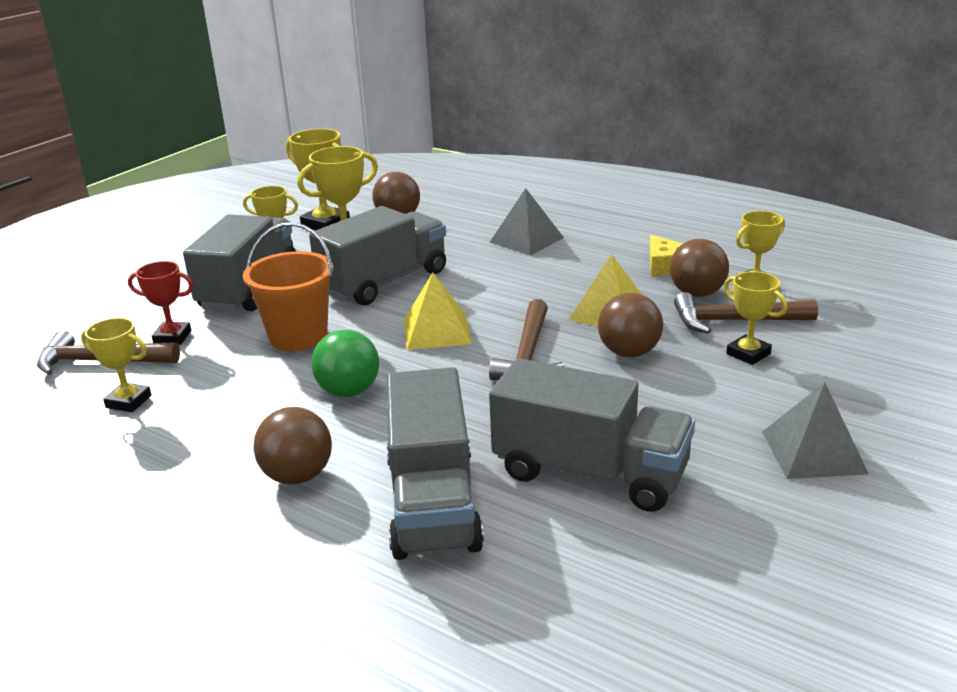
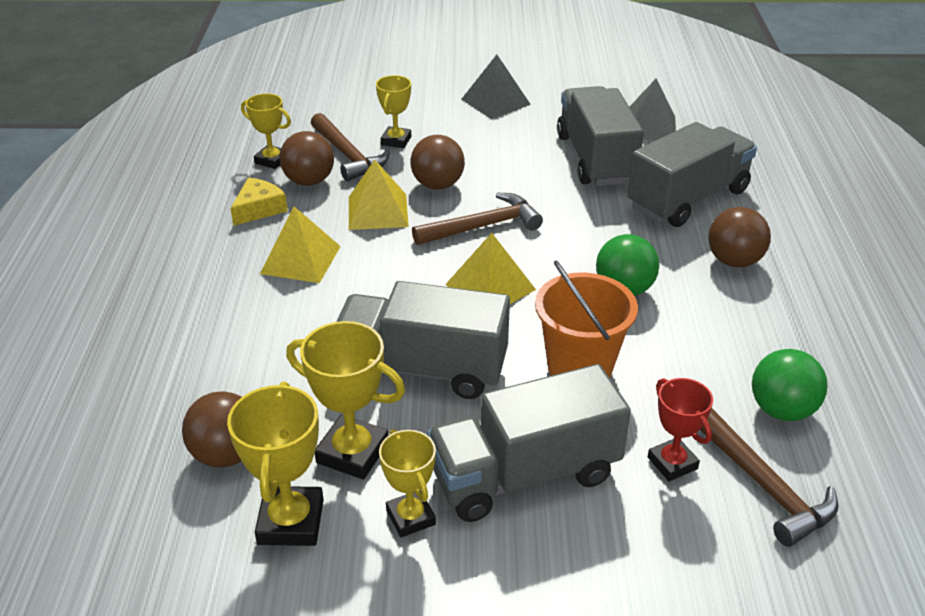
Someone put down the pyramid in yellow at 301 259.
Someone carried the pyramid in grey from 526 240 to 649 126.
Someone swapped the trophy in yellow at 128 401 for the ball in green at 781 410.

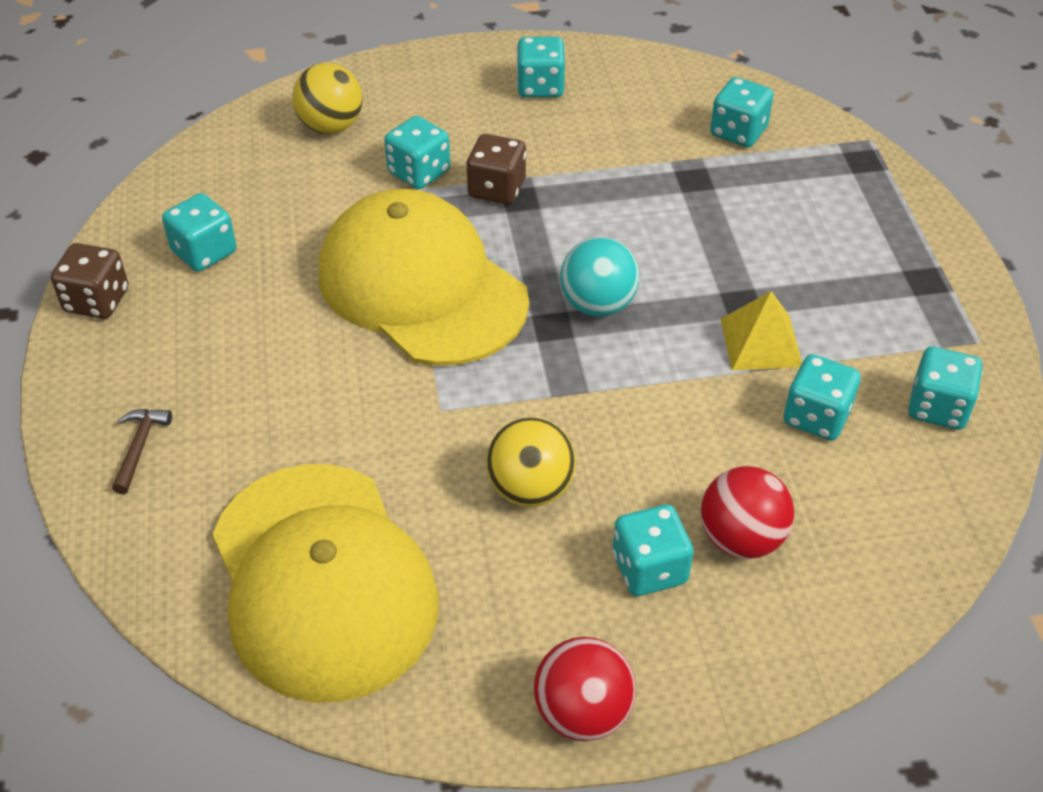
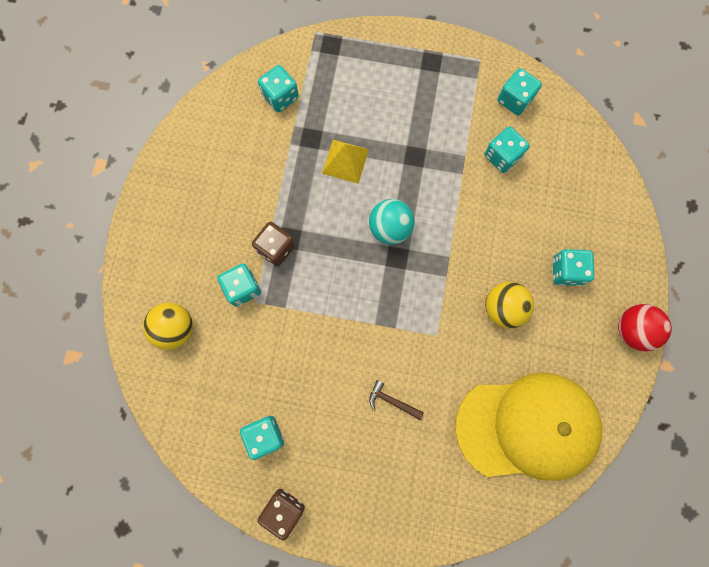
Someone took away the cap in yellow at 422 286.
Someone took away the dice in turquoise at 540 87.
Someone took away the ball in red at 741 538.
Someone carried the hammer in brown from 139 447 to 392 401.
Someone carried the pyramid in yellow from 761 342 to 345 161.

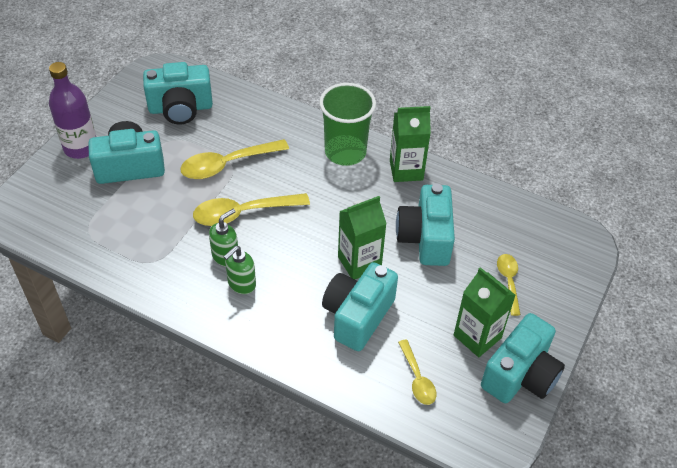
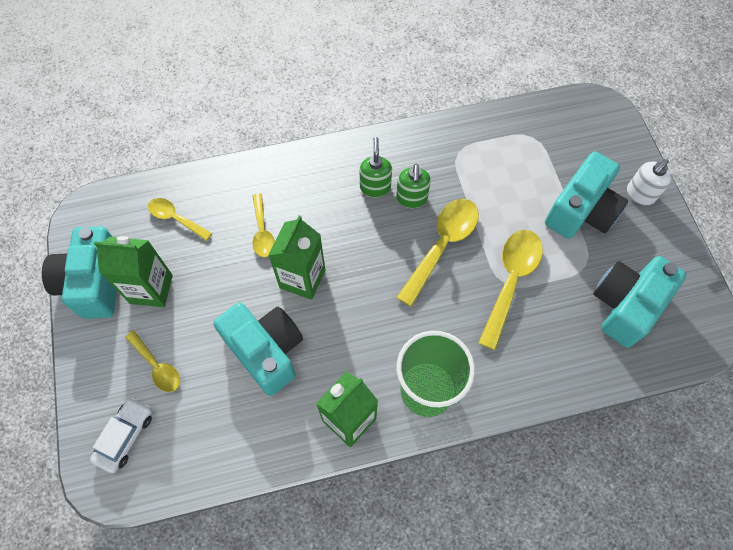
Someone put down the car in white at 125 436.
Someone swapped the bottle in purple at 81 148 for the soap dispenser in white at 640 194.
Someone swapped the camera in turquoise at 357 316 for the spoon in yellow at 262 231.

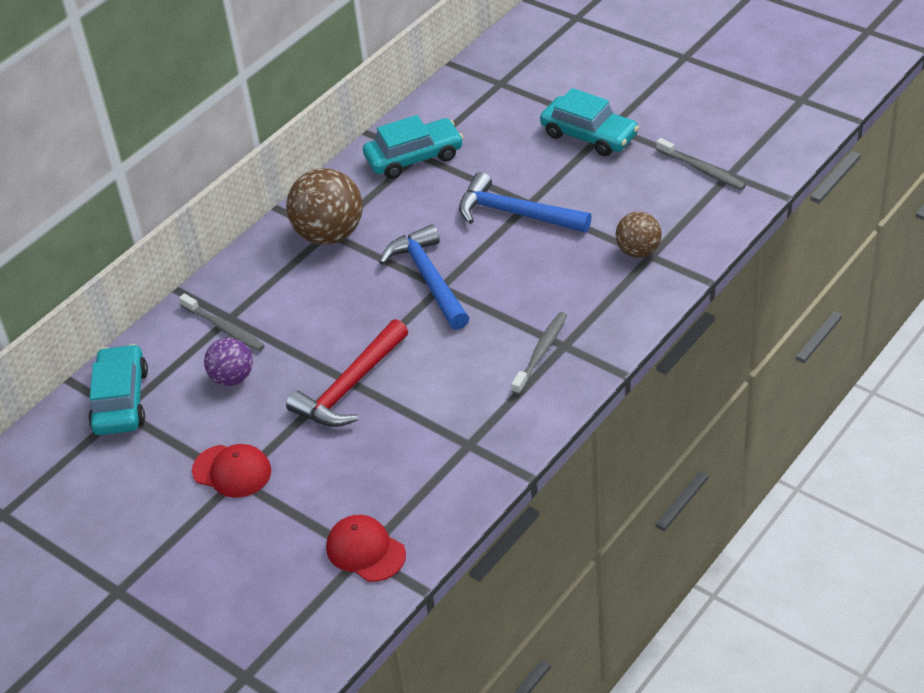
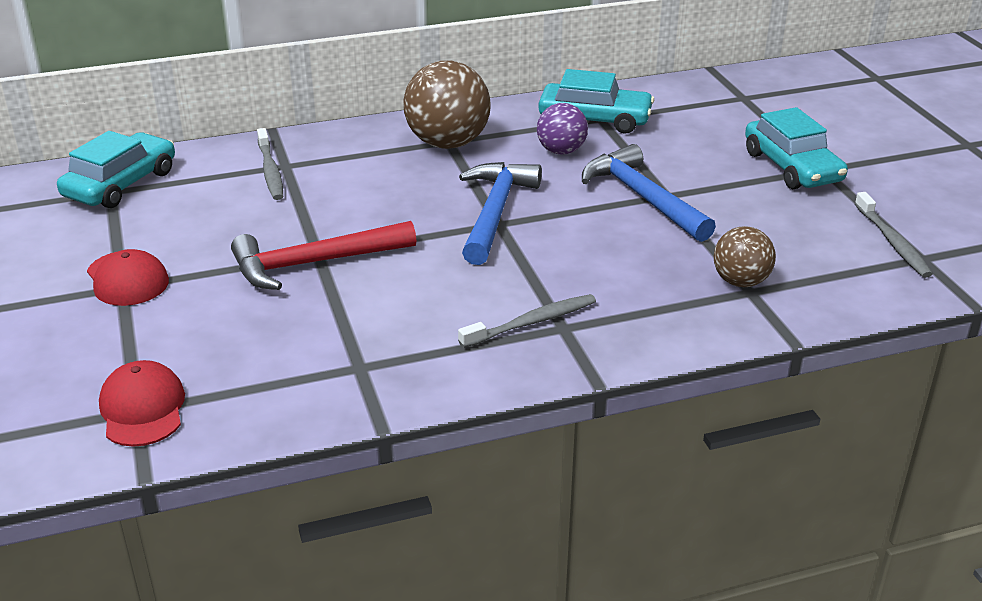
Someone carried the ball in purple from 232 378 to 561 151.

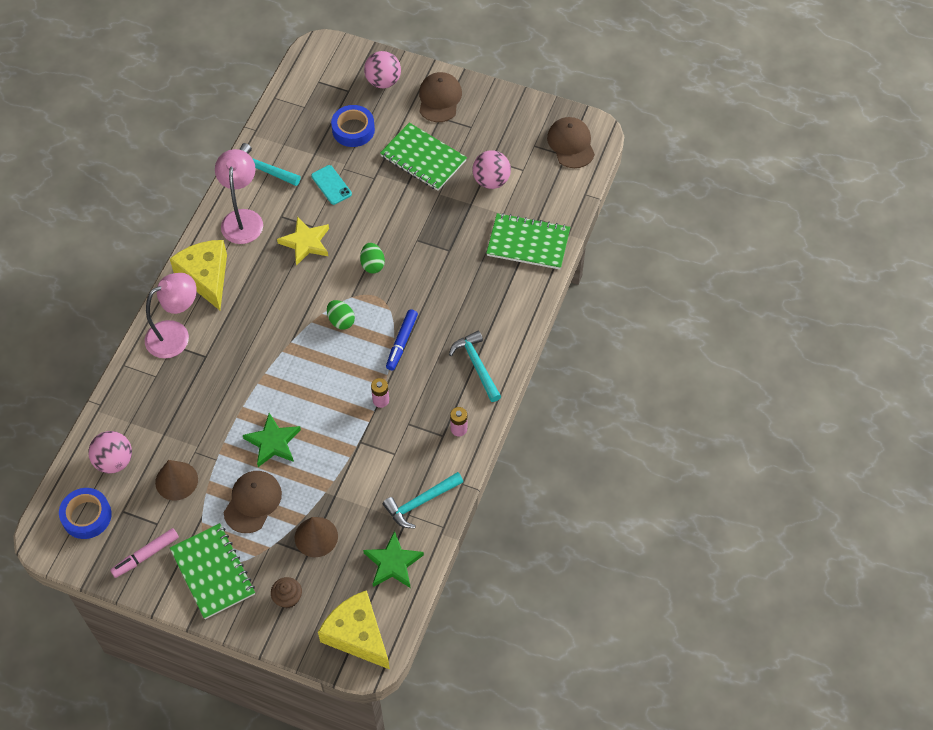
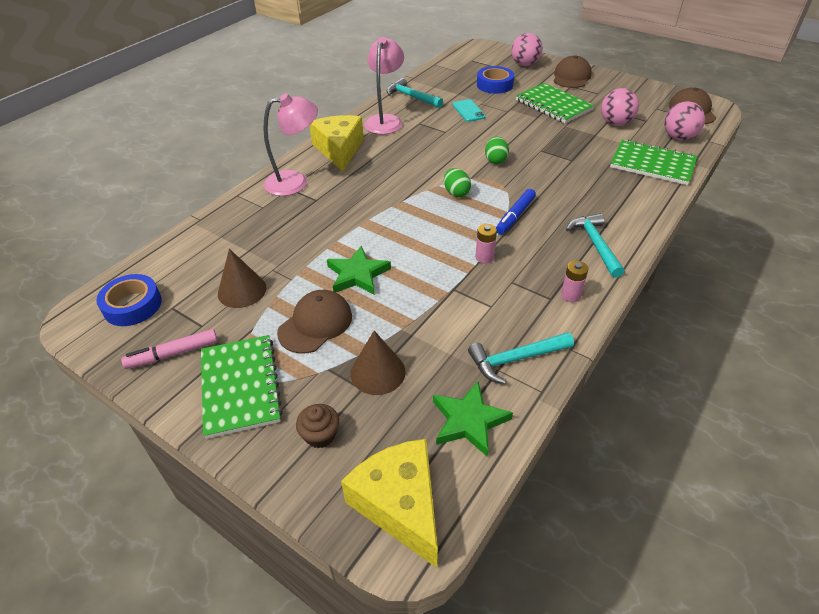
Someone took away the star in yellow at 305 242.
Someone carried the ball in pink from 114 461 to 678 137.

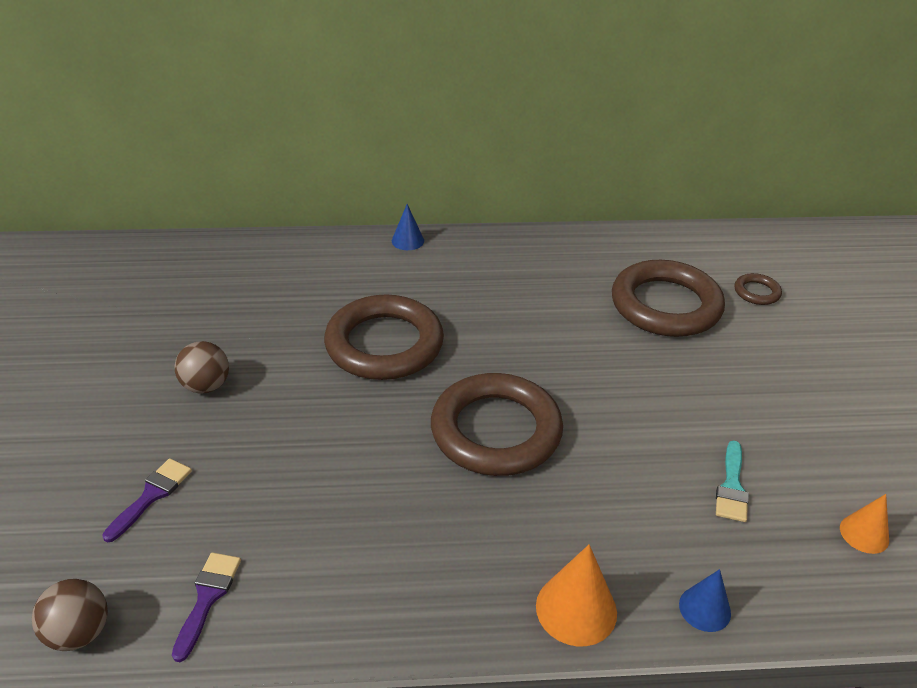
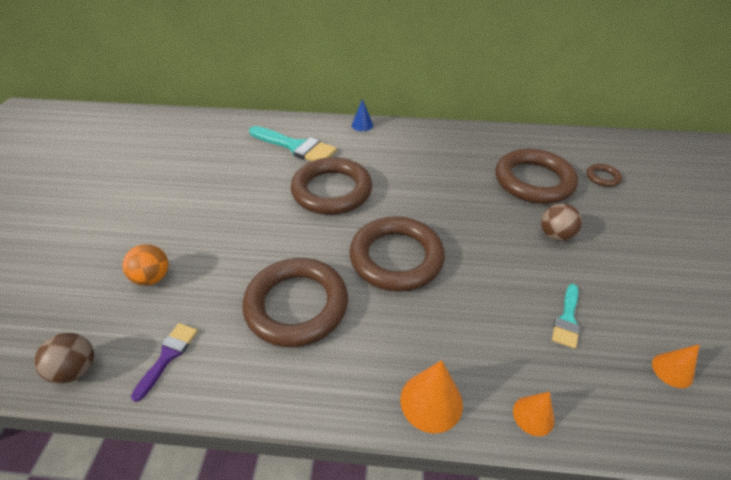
Someone put down the ring in brown at 296 305.
Someone put down the brush in turquoise at 296 147.
Someone carried the ball in brown from 206 386 to 555 235.
Someone swapped the brush in purple at 151 495 for the ball in orange at 153 278.
Someone repainted the cone in blue at 704 608, which became the cone in orange at 533 415.

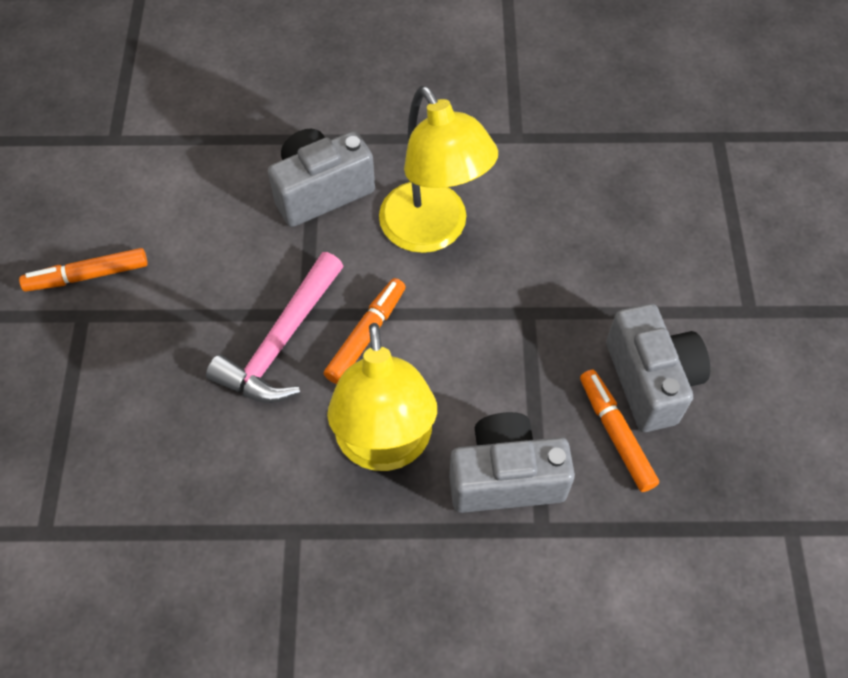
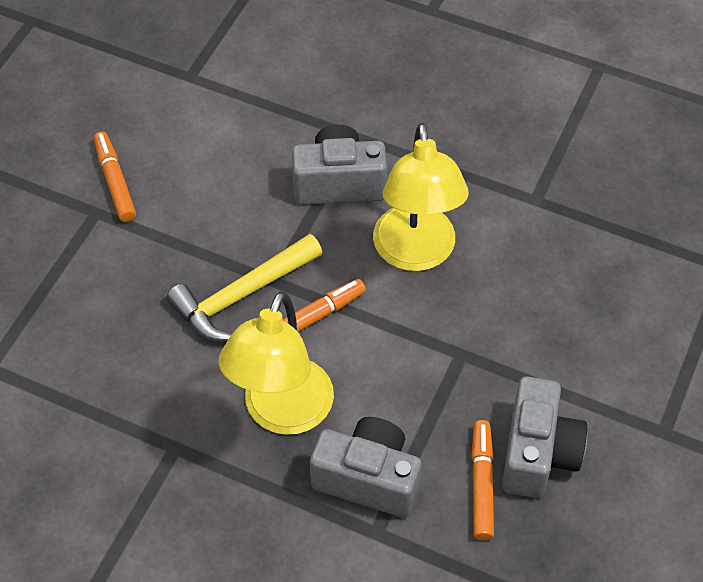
Someone repainted the hammer in pink at 281 342, which became the hammer in yellow at 242 295.
Someone rotated the marker in orange at 87 276 by 60 degrees clockwise.

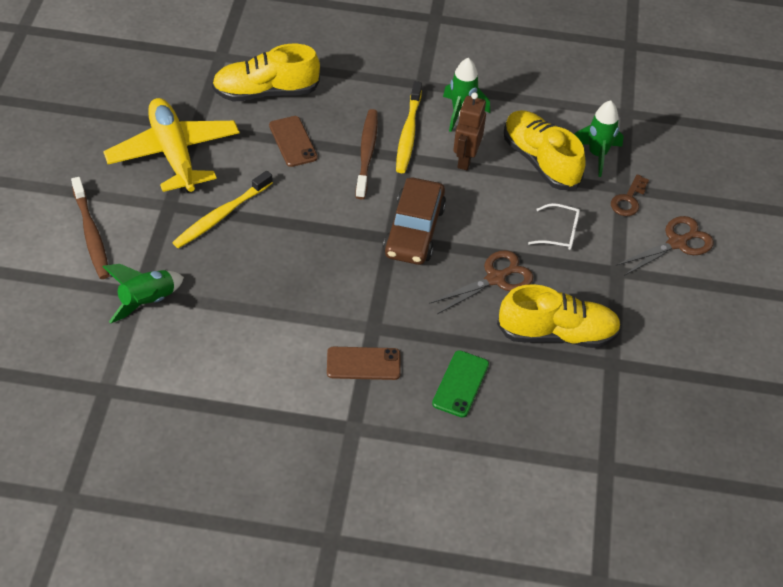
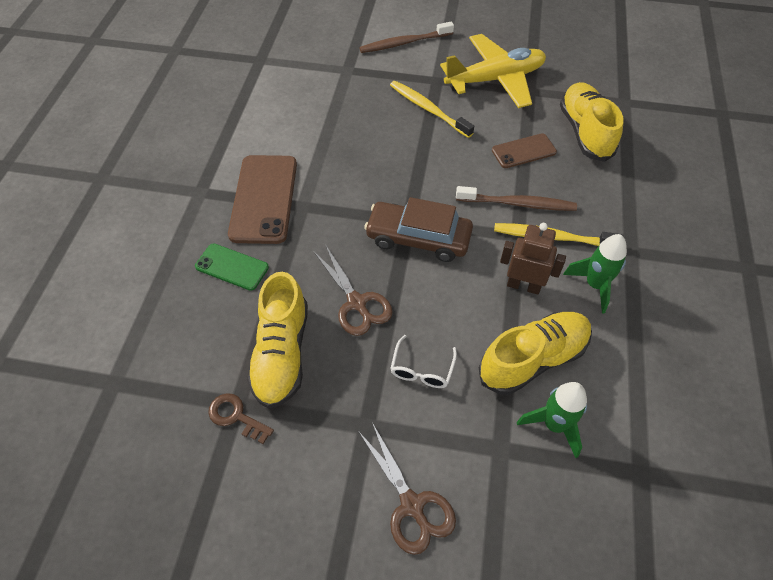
Someone took away the rocket in green at 147 302.
Someone carried the key in brown from 628 200 to 236 416.
Someone scaled the phone in brown at 363 364 by 1.75.

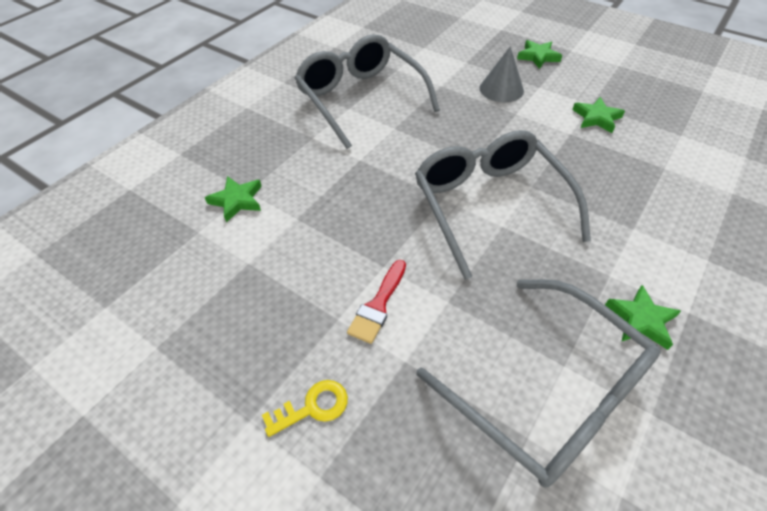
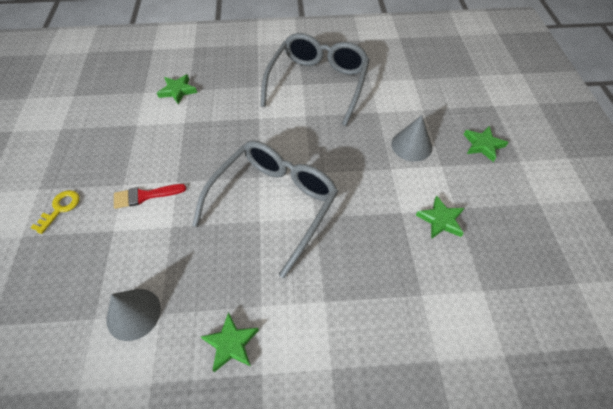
Someone swapped the glasses in grey at 548 392 for the cone in grey at 133 314.
Someone rotated the key in yellow at 313 407 by 90 degrees counterclockwise.

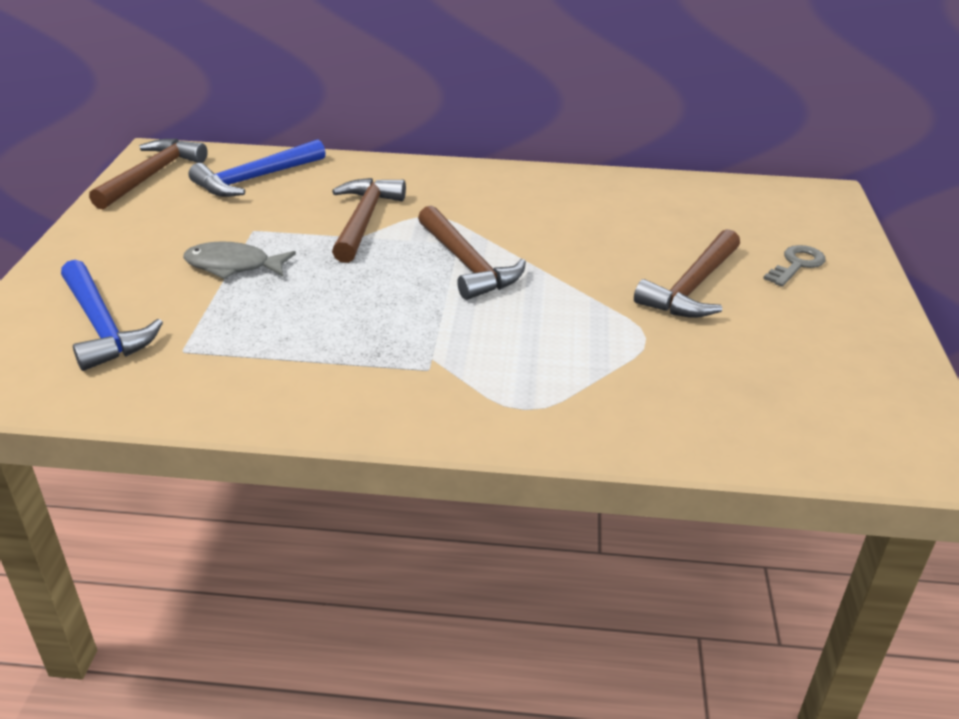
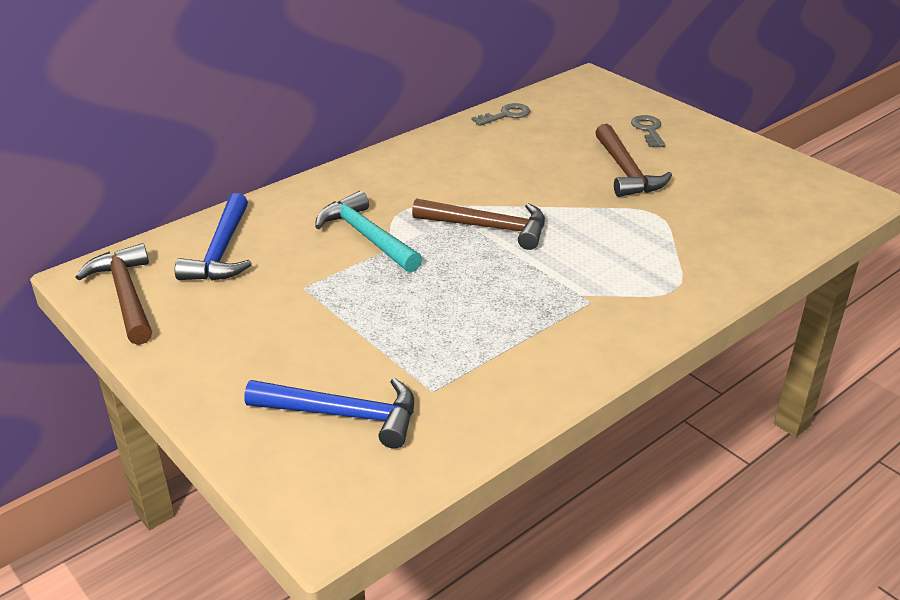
Someone took away the fish in grey at 233 266.
Someone put down the key in grey at 505 115.
Someone repainted the hammer in brown at 364 220, which became the hammer in turquoise at 366 236.

